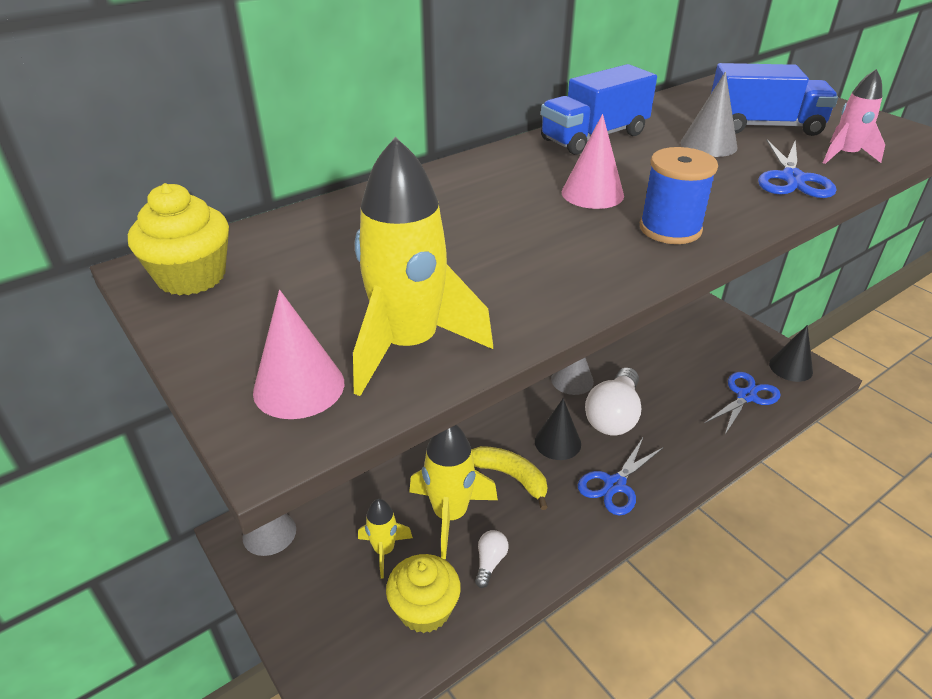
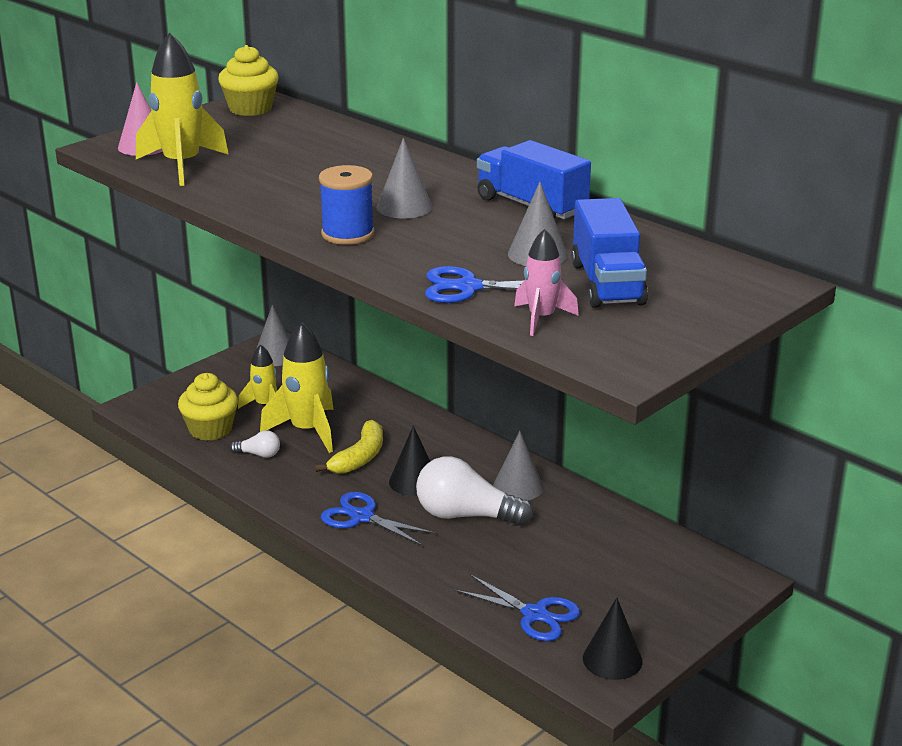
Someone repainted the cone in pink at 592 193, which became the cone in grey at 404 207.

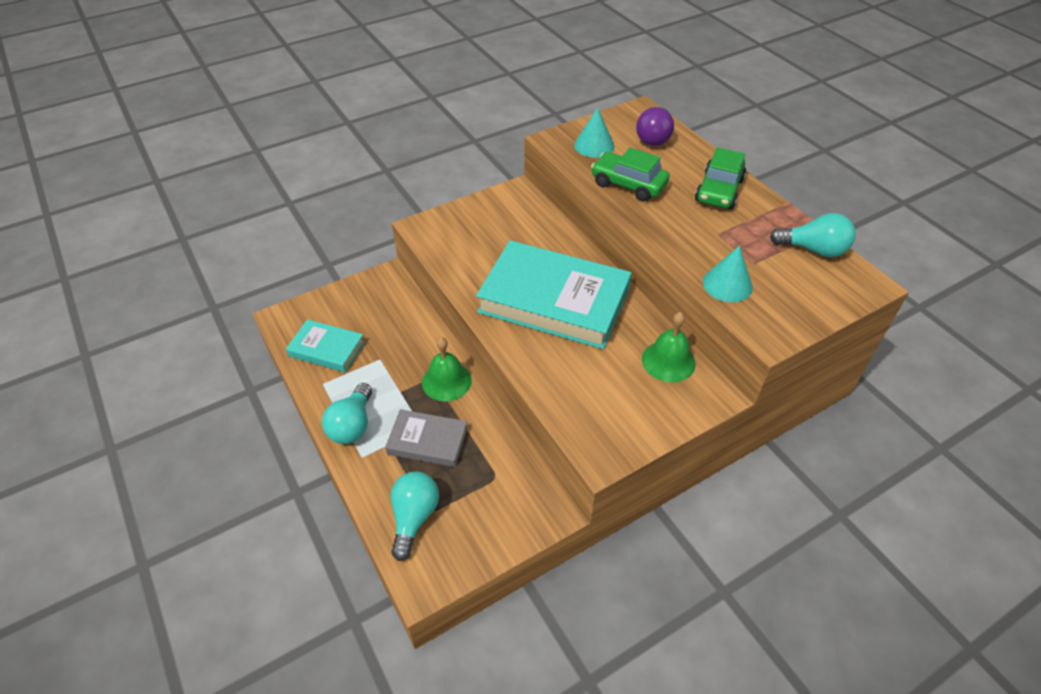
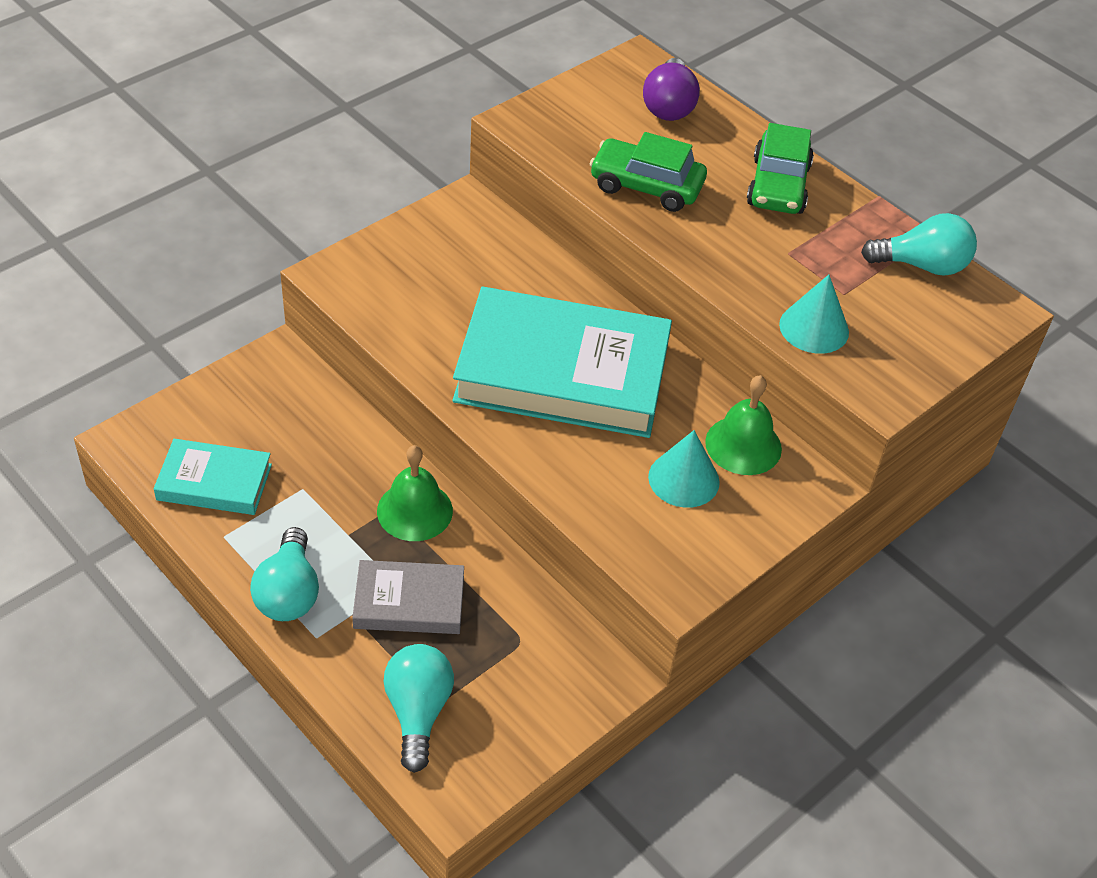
Someone carried the cone in turquoise from 594 145 to 683 479.

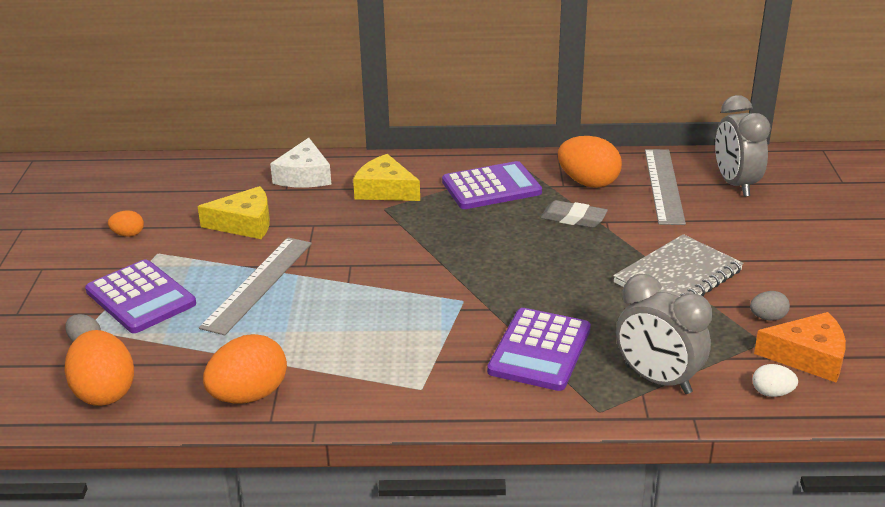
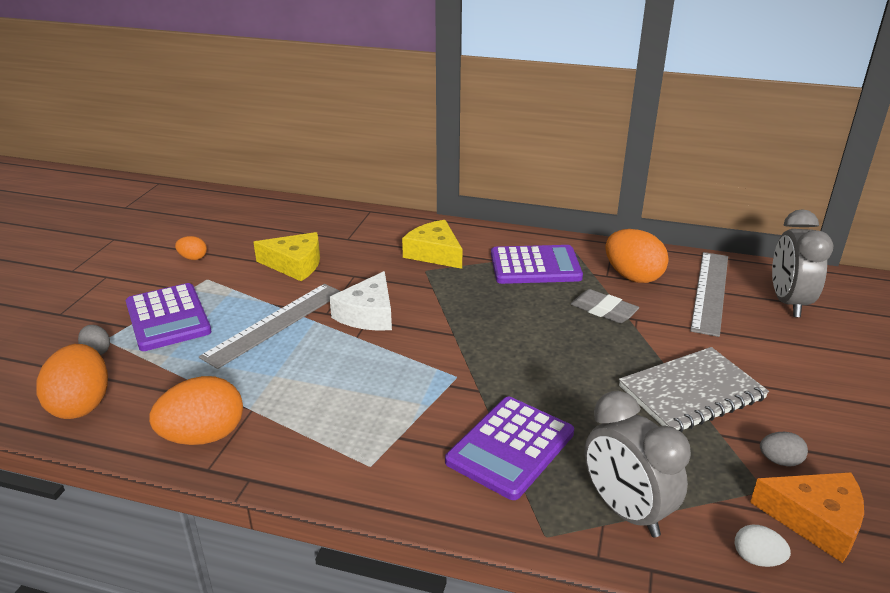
Someone carried the cheese in white from 304 176 to 368 314.

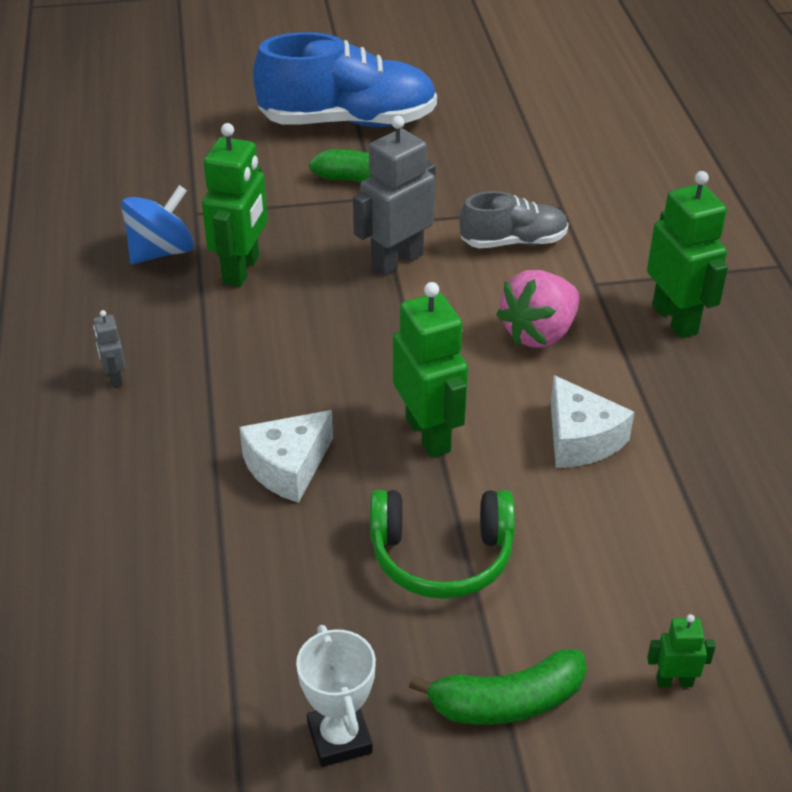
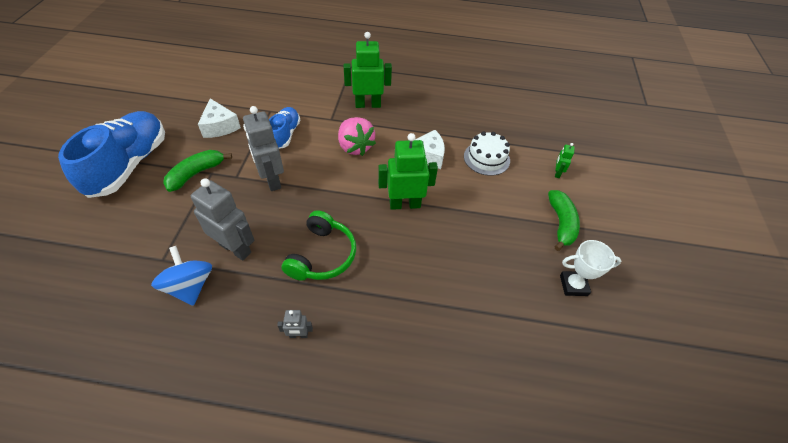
Someone put down the cake in white at 486 158.
Someone carried the cheese in white from 288 467 to 220 126.
Someone carried the headphones in green from 441 556 to 322 255.
Someone repainted the robot in green at 242 269, which became the robot in grey at 235 248.
Someone repainted the shoe in grey at 513 242, which became the shoe in blue at 285 134.

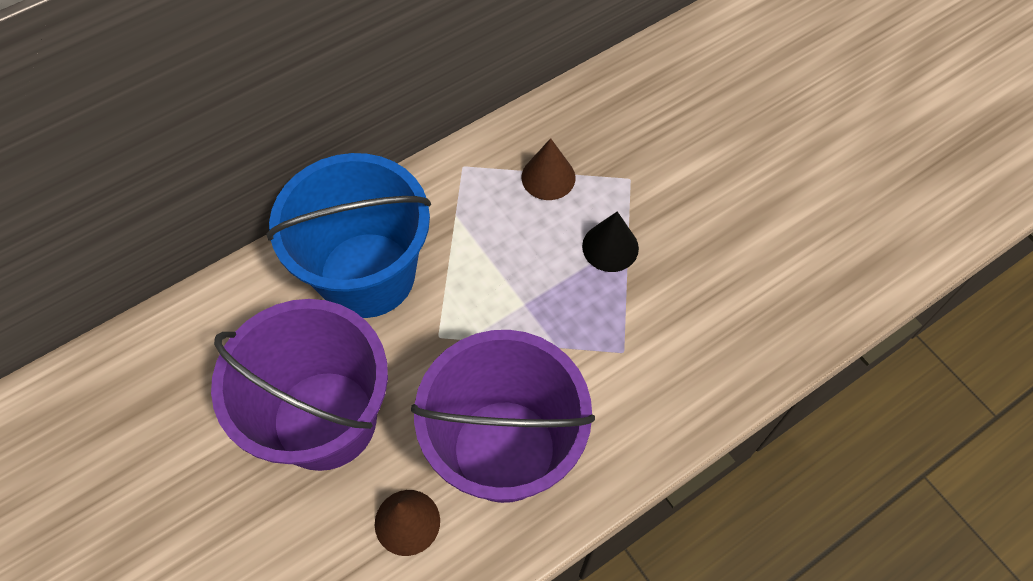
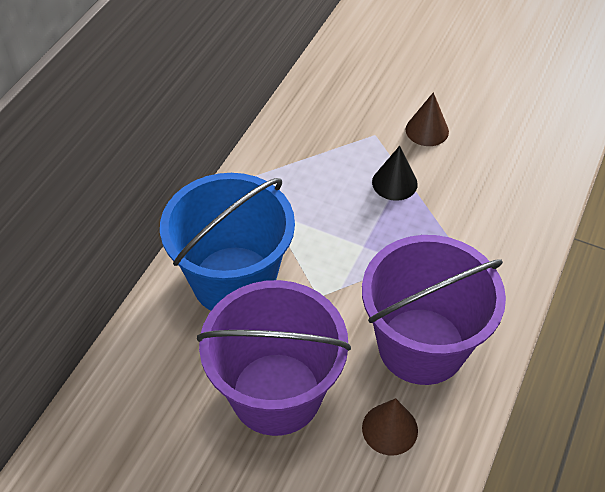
Someone carried the cone in brown from 548 177 to 427 130.

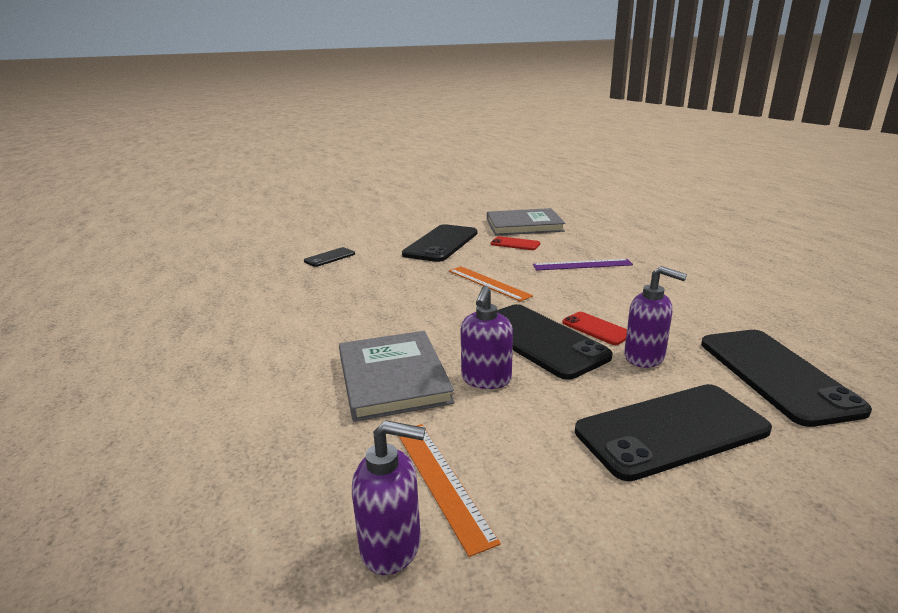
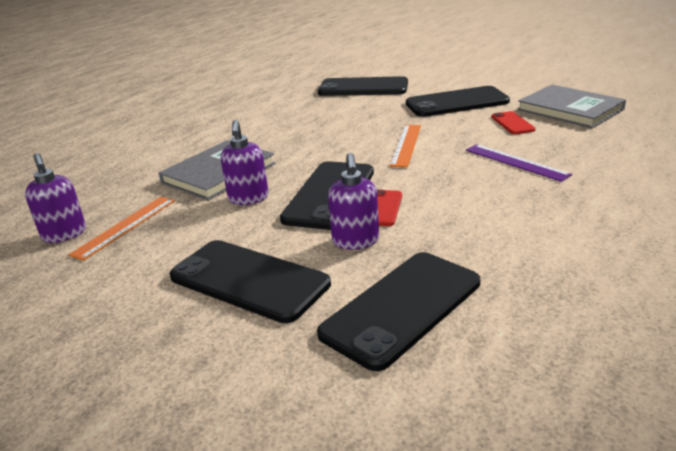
Someone rotated the soap dispenser in purple at 486 380 by 75 degrees counterclockwise.
Someone scaled the phone in black at 330 257 by 2.02.

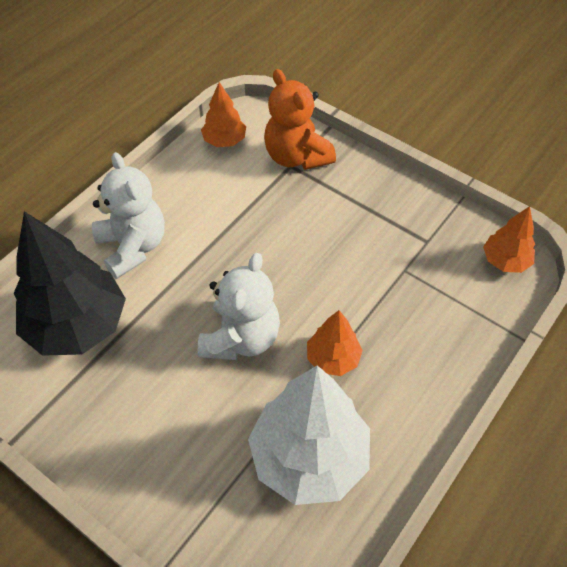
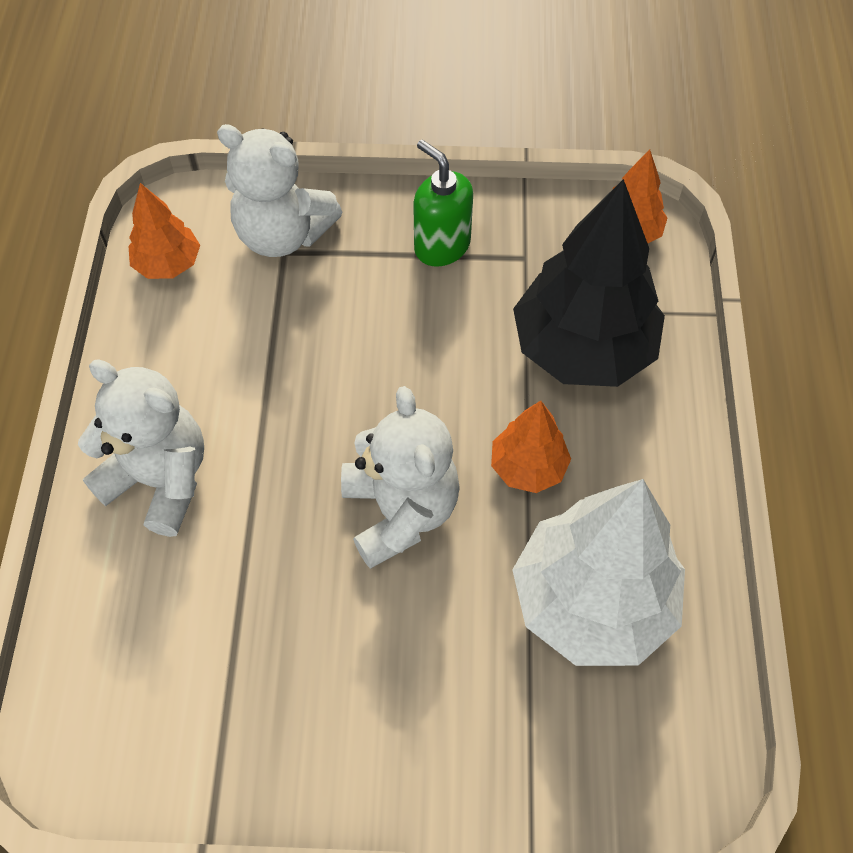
Someone put down the soap dispenser in green at 441 246.
Someone carried the tree in black from 78 325 to 583 348.
Someone repainted the teddy bear in orange at 296 156, which became the teddy bear in white at 283 234.

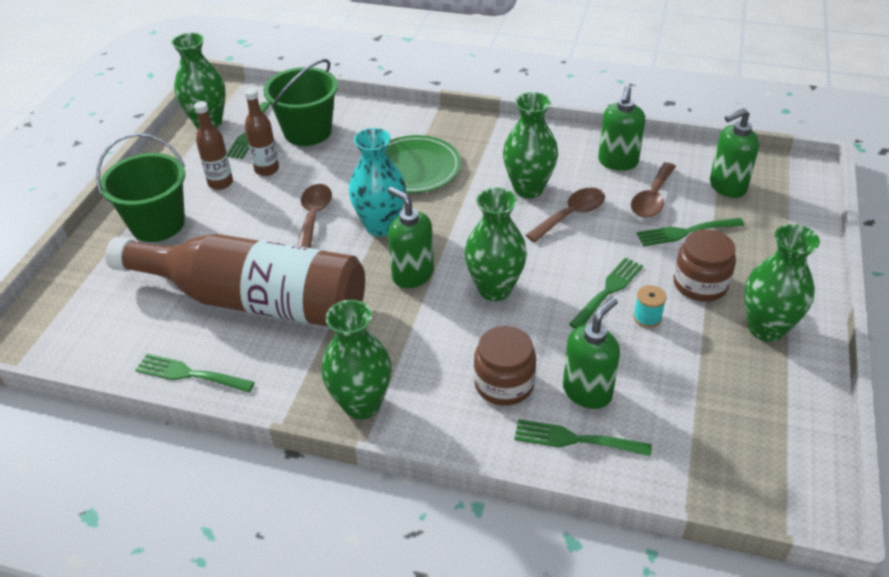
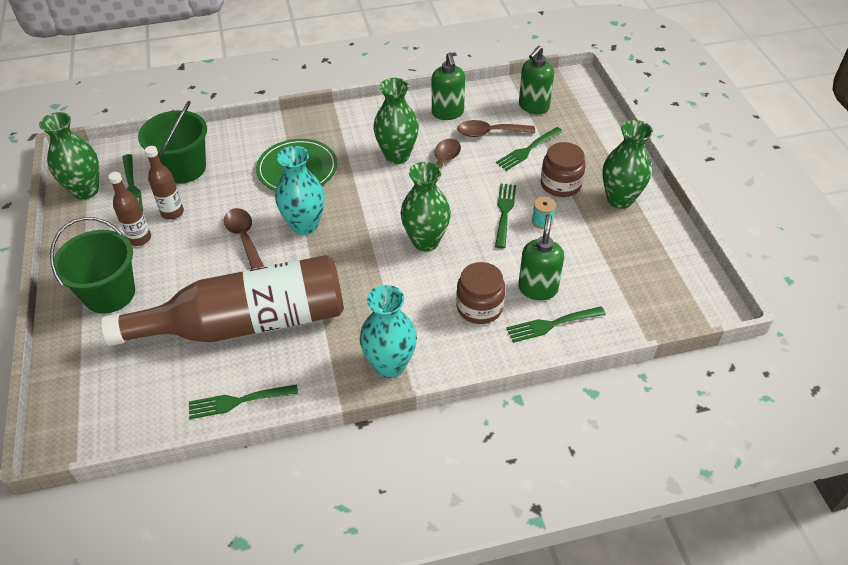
Someone took away the soap dispenser in green at 412 275.
Someone repainted the vase in green at 361 404, which became the vase in turquoise at 390 365.
Someone rotated the spoon in brown at 652 198 by 90 degrees clockwise.

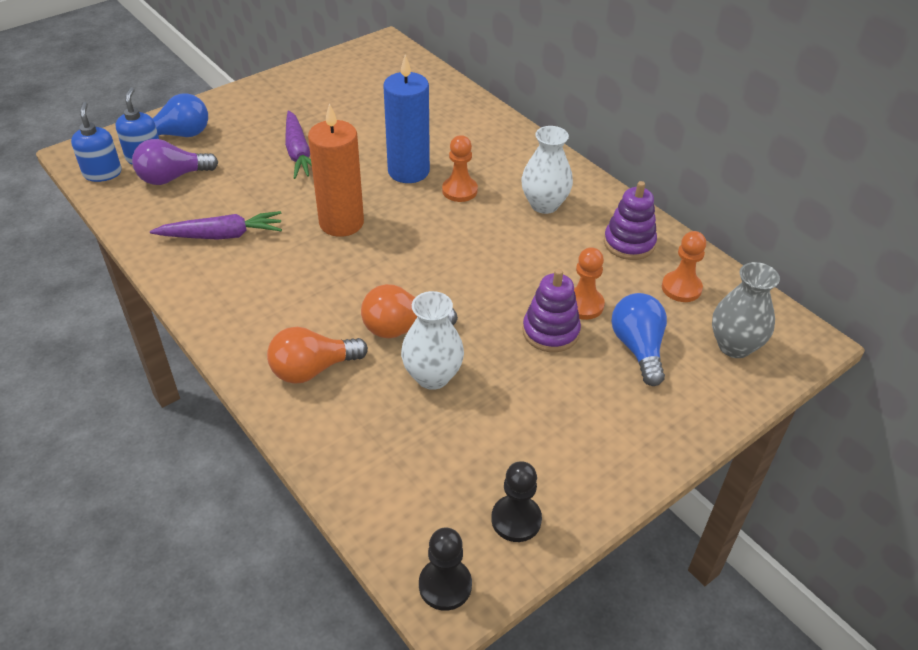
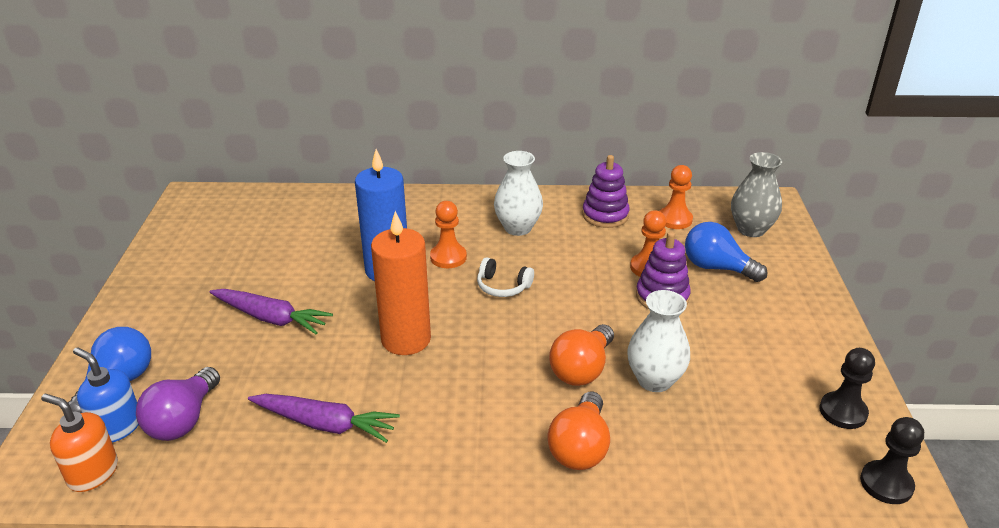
Someone put down the headphones in white at 503 286.
Someone repainted the soap dispenser in blue at 102 173, which became the soap dispenser in orange at 93 473.
Someone rotated the carrot in purple at 222 235 by 75 degrees clockwise.

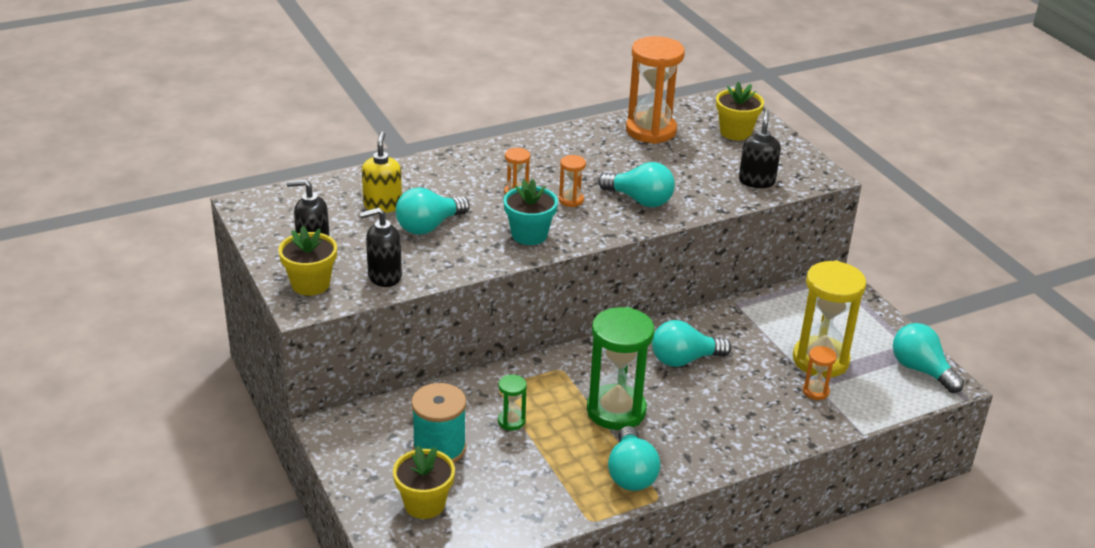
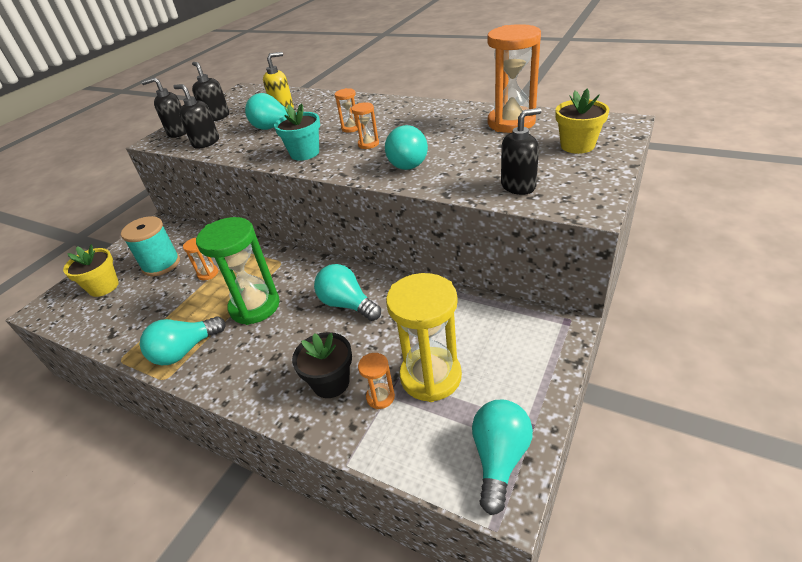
Someone put down the flower pot in black at 331 382.
Someone swapped the flower pot in yellow at 310 284 for the soap dispenser in black at 179 132.
Someone repainted the hourglass in green at 511 421, which became the hourglass in orange at 208 273.

